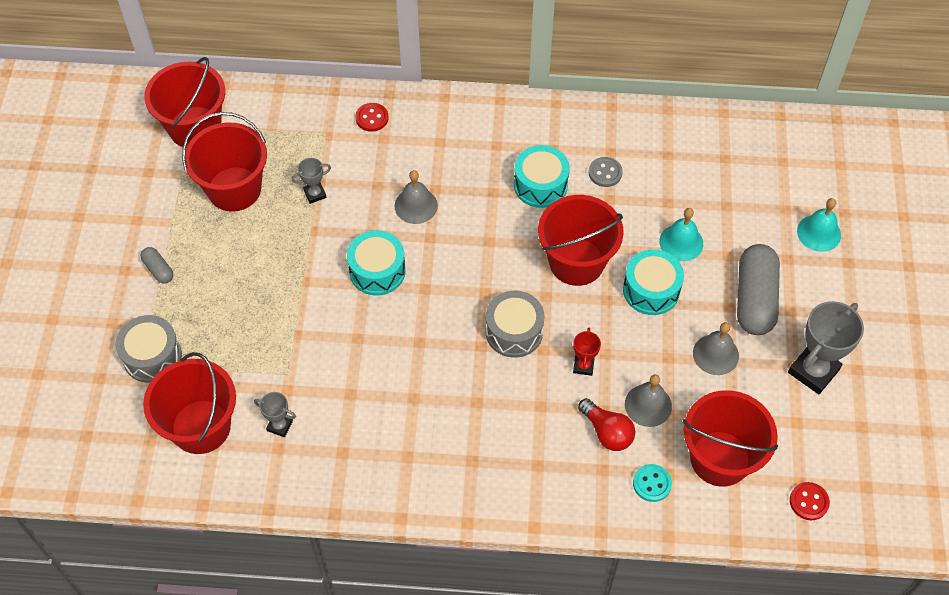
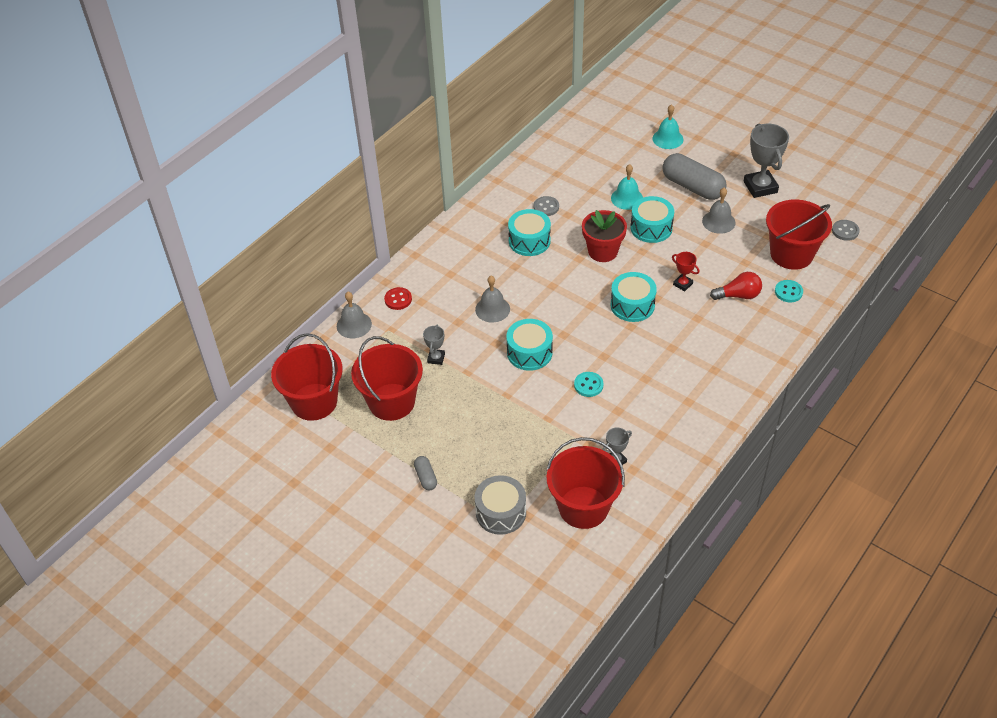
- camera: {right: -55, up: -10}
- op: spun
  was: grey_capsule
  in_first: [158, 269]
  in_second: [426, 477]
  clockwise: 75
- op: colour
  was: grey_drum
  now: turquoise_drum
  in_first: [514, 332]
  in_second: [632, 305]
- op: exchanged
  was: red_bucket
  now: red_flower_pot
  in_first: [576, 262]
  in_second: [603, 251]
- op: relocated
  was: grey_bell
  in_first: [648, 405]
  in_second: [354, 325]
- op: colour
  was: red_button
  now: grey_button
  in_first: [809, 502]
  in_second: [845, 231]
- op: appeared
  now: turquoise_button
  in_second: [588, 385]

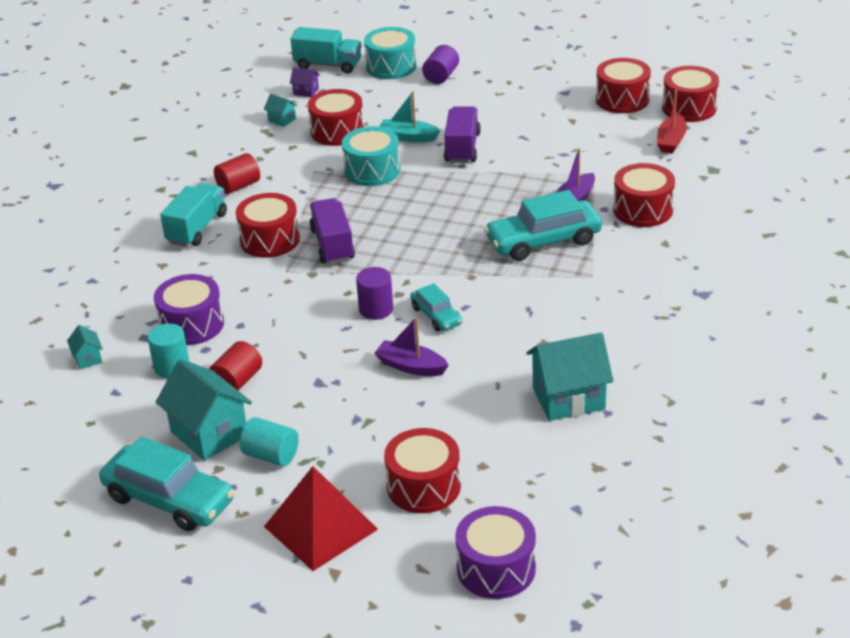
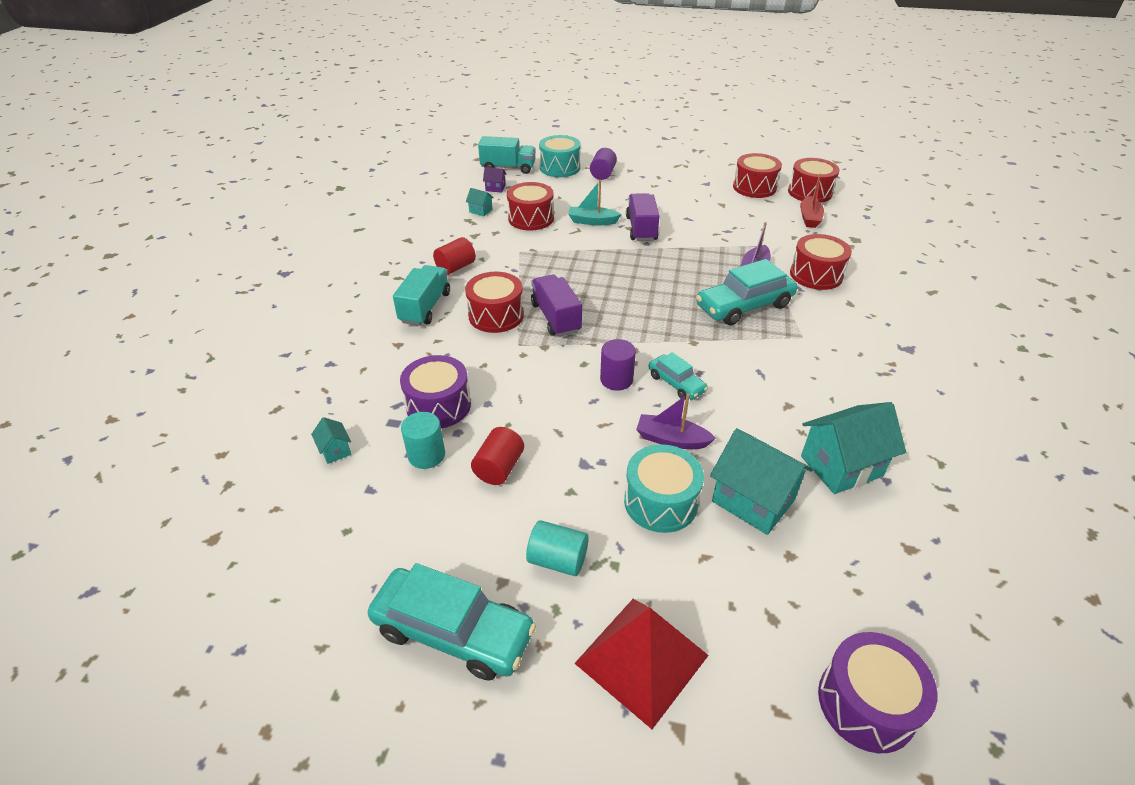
- camera: {right: -10, up: 5}
- op: relocated
  was: turquoise_house
  in_first: [209, 433]
  in_second: [753, 500]
- op: relocated
  was: turquoise_drum
  in_first: [372, 170]
  in_second: [660, 502]
- op: missing
  was: red_drum
  in_first: [423, 486]

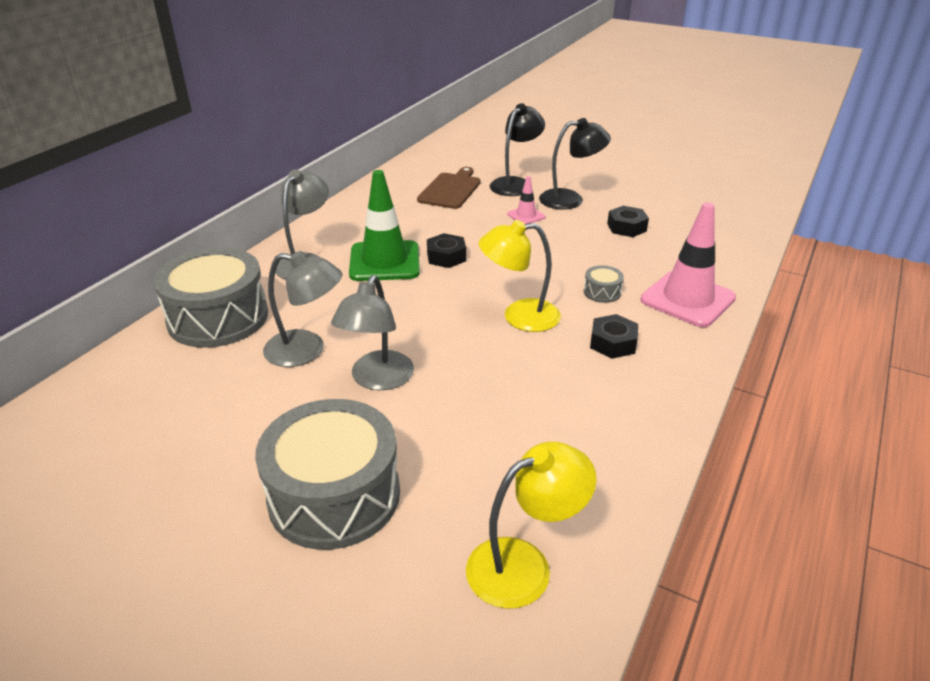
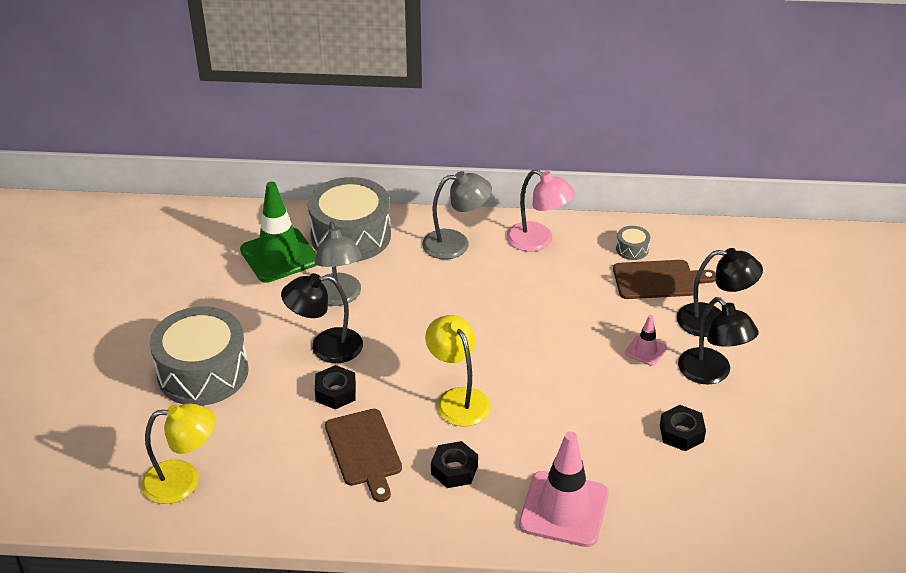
- camera: {right: 65, up: 5}
- op: colour
  was: grey_lamp
  now: black_lamp
  in_first: [377, 380]
  in_second: [326, 347]
- op: relocated
  was: green_traffic_cone
  in_first: [384, 261]
  in_second: [279, 255]
- op: relocated
  was: black_nut
  in_first: [446, 257]
  in_second: [335, 392]
- op: spun
  was: yellow_lamp
  in_first: [524, 565]
  in_second: [183, 481]
  clockwise: -45
- op: relocated
  was: grey_drum
  in_first: [602, 292]
  in_second: [632, 249]
- op: appeared
  now: brown_cutting_board
  in_second: [364, 451]
- op: appeared
  now: pink_lamp
  in_second: [538, 241]

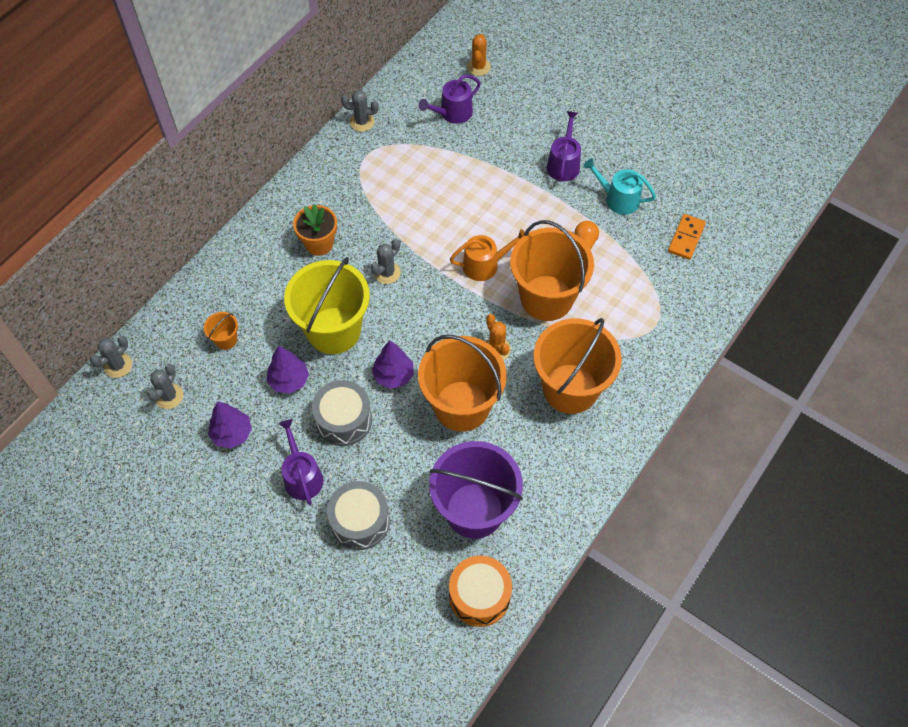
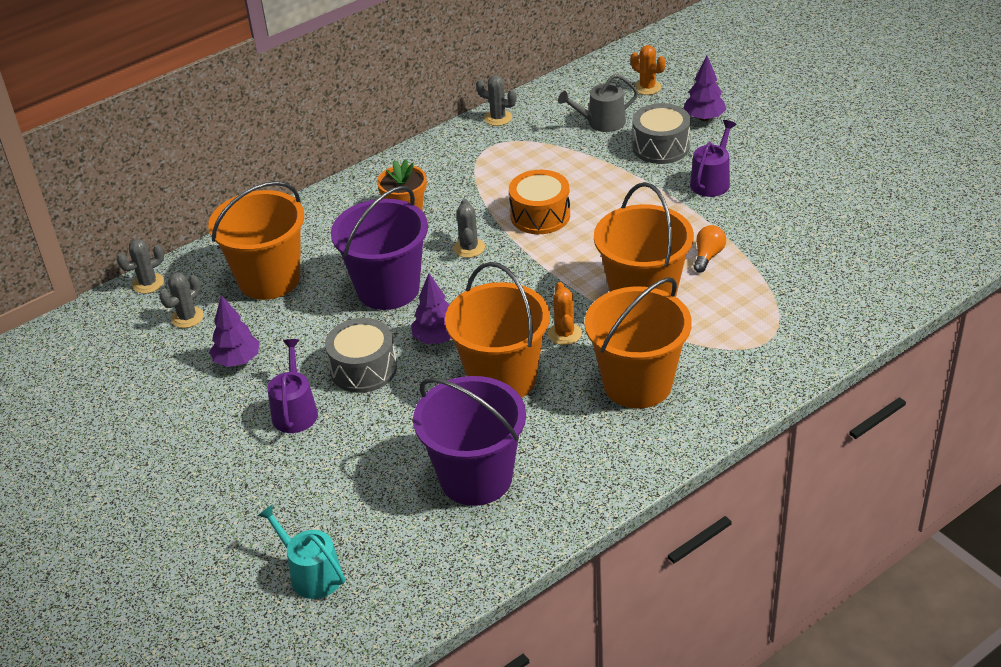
- camera: {right: 20, up: -20}
- op: size
  was: orange_bucket
  in_first: [226, 340]
  in_second: [269, 279]
  ratio: 2.44
- op: relocated
  was: purple_tree
  in_first: [289, 380]
  in_second: [704, 118]
- op: colour
  was: yellow_bucket
  now: purple_bucket
  in_first: [334, 330]
  in_second: [388, 289]
- op: relocated
  was: grey_drum
  in_first: [360, 521]
  in_second: [661, 147]
- op: spun
  was: grey_cactus
  in_first: [387, 273]
  in_second: [469, 248]
  clockwise: -60
- op: colour
  was: purple_watering_can
  now: grey_watering_can
  in_first: [452, 113]
  in_second: [601, 122]
- op: relocated
  was: orange_drum
  in_first: [479, 596]
  in_second: [540, 215]
- op: missing
  was: orange_watering_can
  in_first: [485, 265]
- op: spun
  was: orange_cactus
  in_first: [478, 67]
  in_second: [647, 87]
  clockwise: -75
- op: relocated
  was: turquoise_watering_can
  in_first: [618, 199]
  in_second: [311, 574]
- op: missing
  was: orange_domino
  in_first: [686, 238]

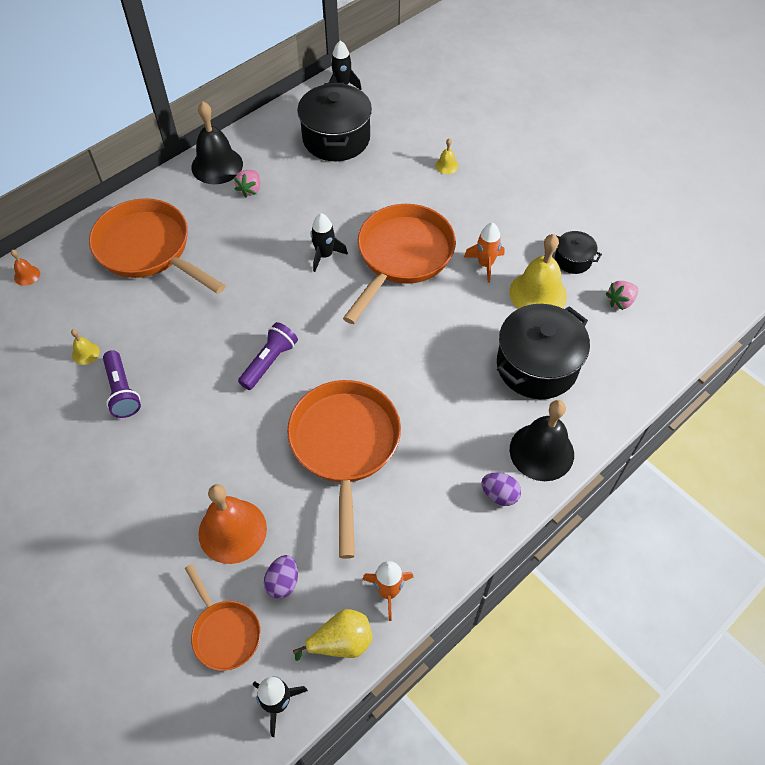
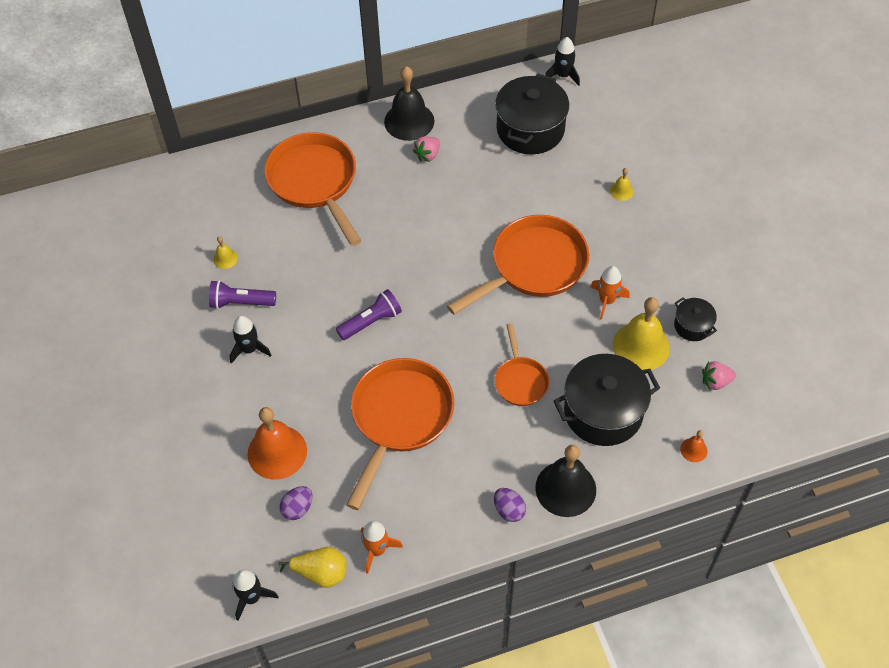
- camera: {right: 25, up: 0}
- op: relocated
  was: orange_bell
  in_first: [27, 275]
  in_second: [693, 450]
- op: spun
  was: purple_flashlight
  in_first: [122, 391]
  in_second: [241, 302]
  clockwise: 90
- op: relocated
  was: orange_pan
  in_first: [225, 632]
  in_second: [520, 381]
- op: relocated
  was: black_rocket
  in_first: [324, 255]
  in_second: [249, 349]

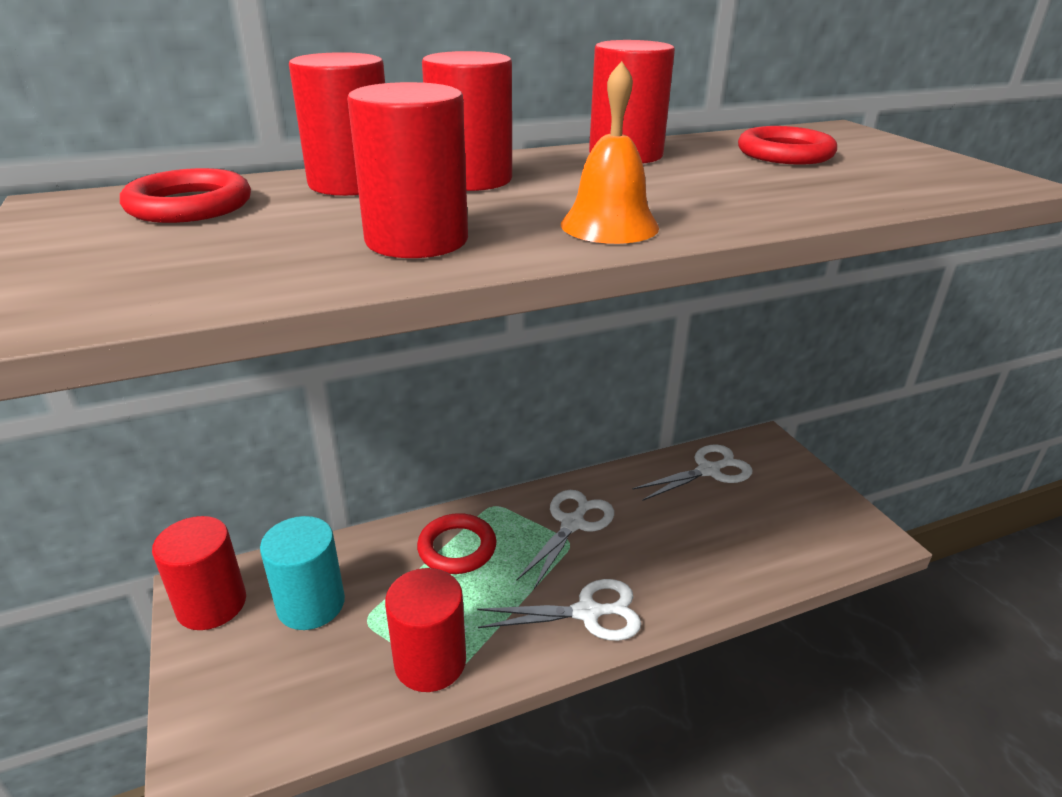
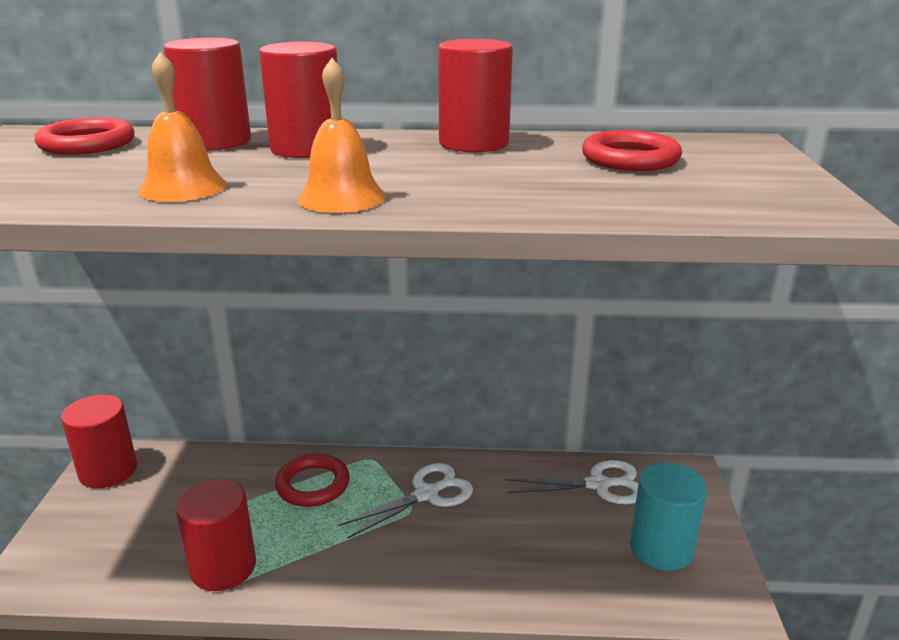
- camera: {right: 25, up: -5}
- op: relocated
  was: turquoise_cylinder
  in_first: [311, 604]
  in_second: [661, 548]
- op: exchanged
  was: red_cylinder
  now: orange_bell
  in_first: [416, 240]
  in_second: [183, 187]
- op: missing
  was: white_scissors
  in_first: [587, 613]

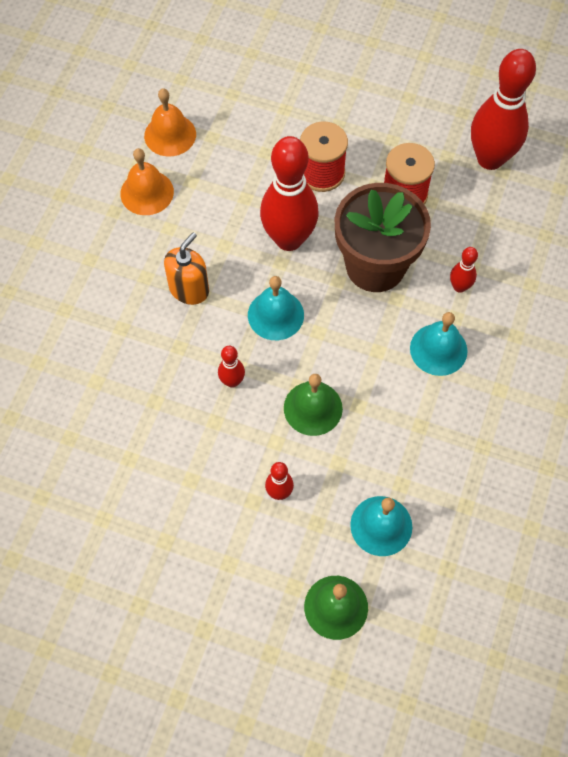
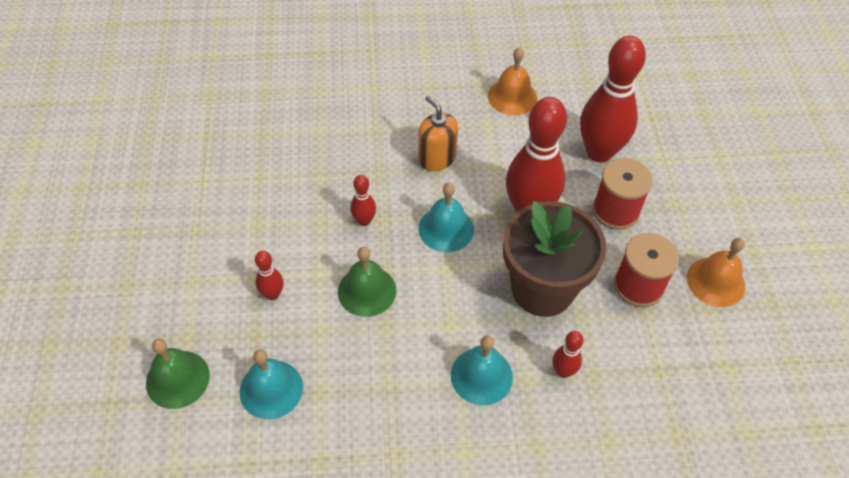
- camera: {right: 65, up: -10}
- op: relocated
  was: orange_bell
  in_first: [170, 135]
  in_second: [715, 281]
- op: spun
  was: orange_soap_dispenser
  in_first: [189, 289]
  in_second: [437, 158]
  clockwise: -135
- op: relocated
  was: red_bowling_pin
  in_first: [490, 159]
  in_second: [599, 152]

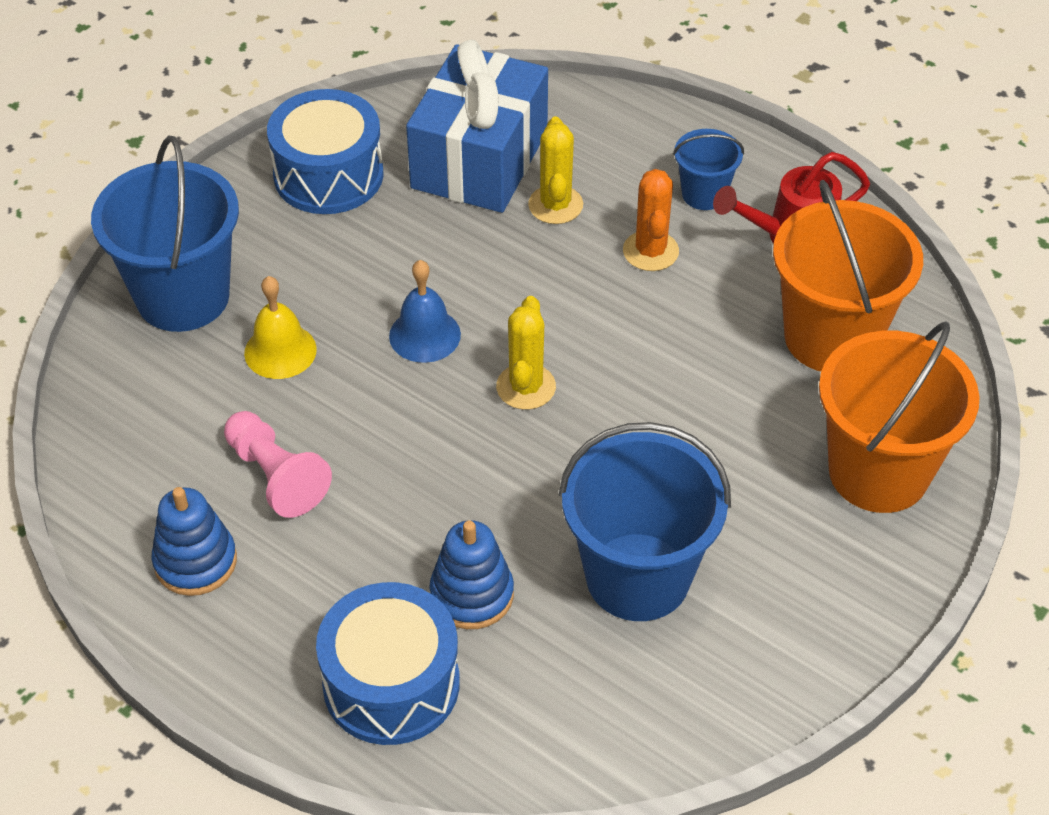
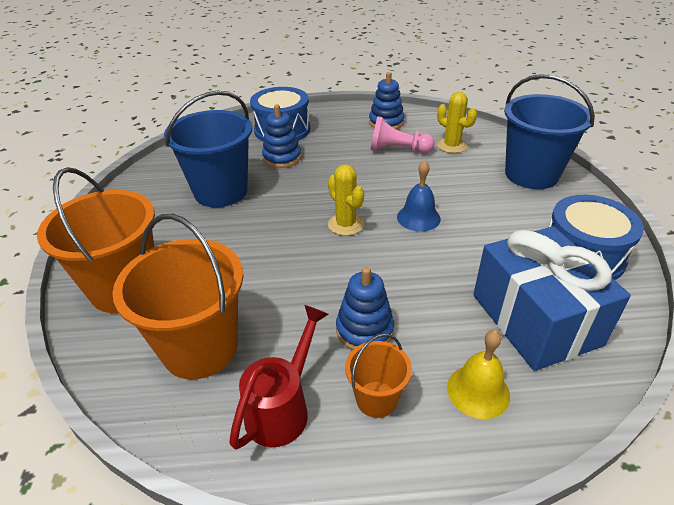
- camera: {right: 140, up: -10}
- op: relocated
  was: yellow_bell
  in_first: [280, 351]
  in_second: [478, 391]
- op: relocated
  was: yellow_cactus
  in_first: [555, 205]
  in_second: [451, 146]
- op: exchanged
  was: orange_cactus
  now: blue_stacking_toy
  in_first: [650, 251]
  in_second: [364, 330]
- op: colour
  was: blue_bucket
  now: orange_bucket
  in_first: [704, 194]
  in_second: [376, 399]

